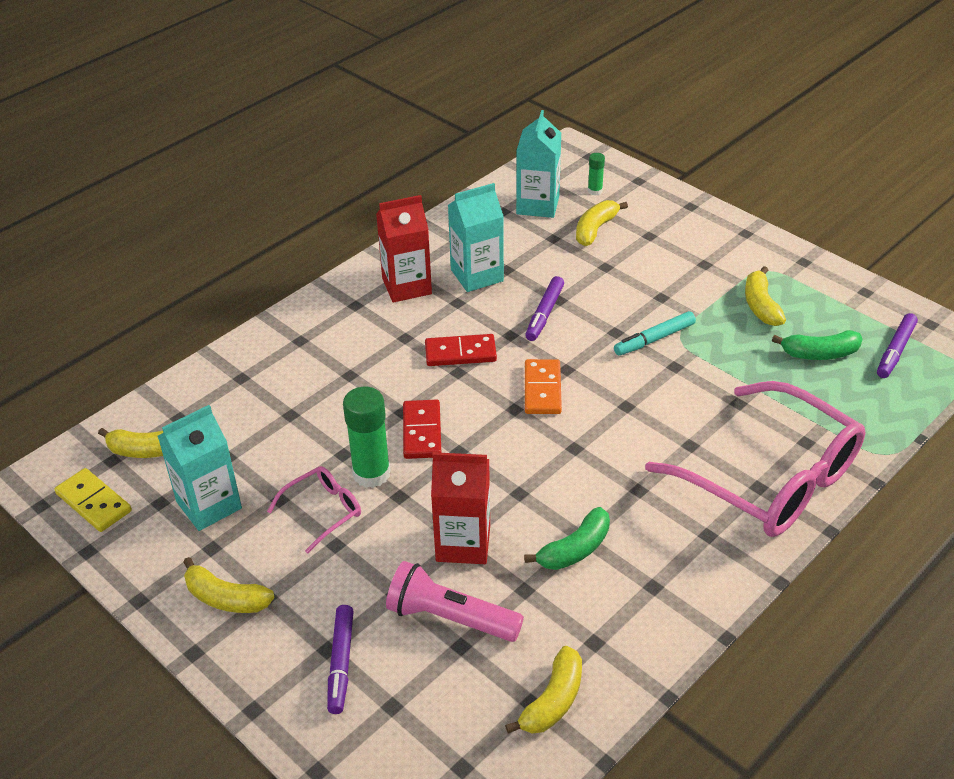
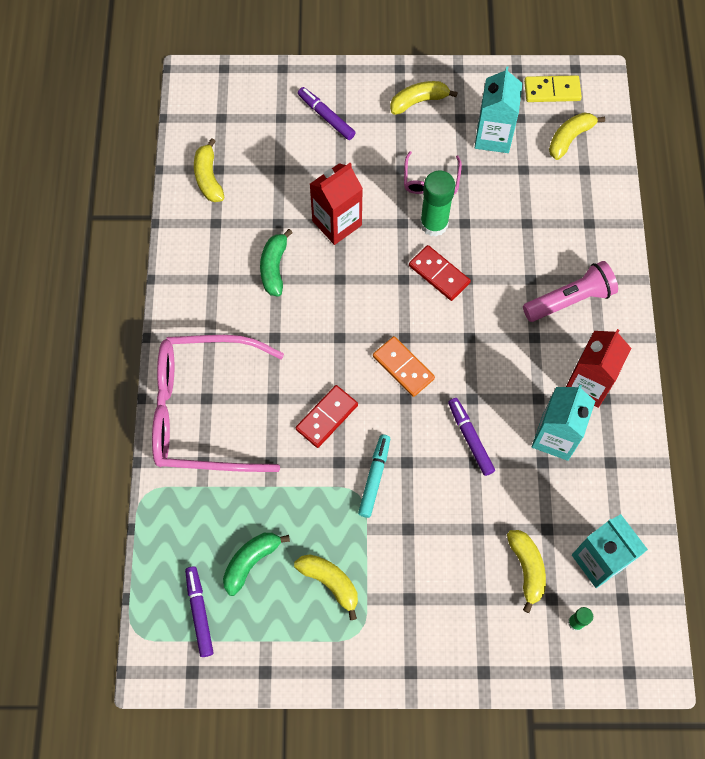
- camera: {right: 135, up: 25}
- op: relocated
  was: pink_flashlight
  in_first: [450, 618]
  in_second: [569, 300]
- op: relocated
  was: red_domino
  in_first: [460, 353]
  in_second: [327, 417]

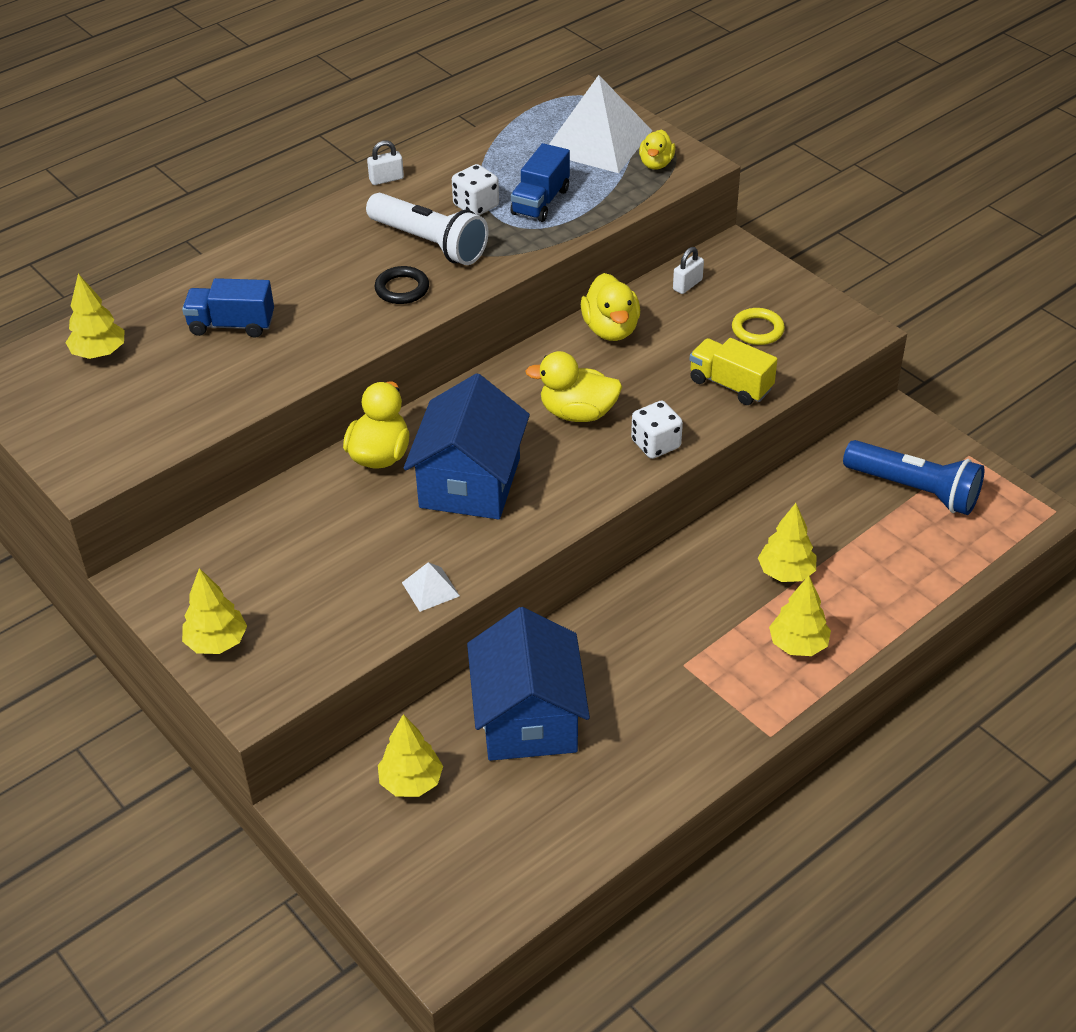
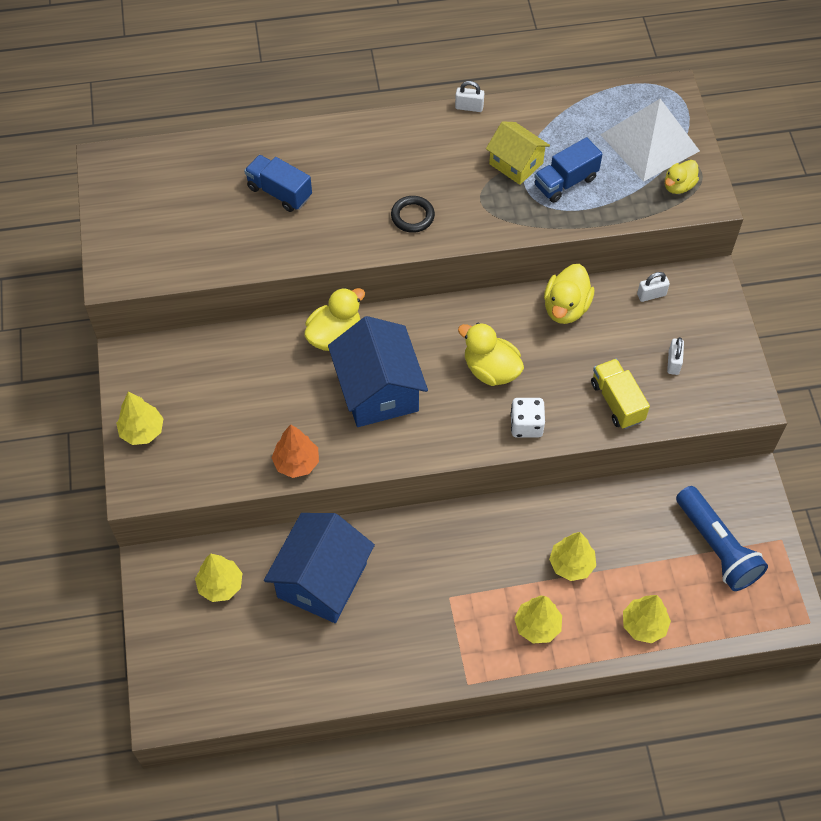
- camera: {right: 30, up: 15}
- op: relocated
  was: yellow_tree
  in_first: [99, 353]
  in_second: [644, 625]
- op: missing
  was: white_flashlight
  in_first: [429, 243]
- op: exchanged
  was: white_pyramid
  now: orange_tree
  in_first: [430, 589]
  in_second: [296, 463]
- op: spun
  was: blue_house
  in_first: [470, 483]
  in_second: [378, 390]
  clockwise: -60
- op: exchanged
  was: white_dice
  now: yellow_house
  in_first: [476, 206]
  in_second: [516, 163]
- op: exchanged
  was: yellow_ring
  now: white_padlock
  in_first: [757, 330]
  in_second: [673, 362]

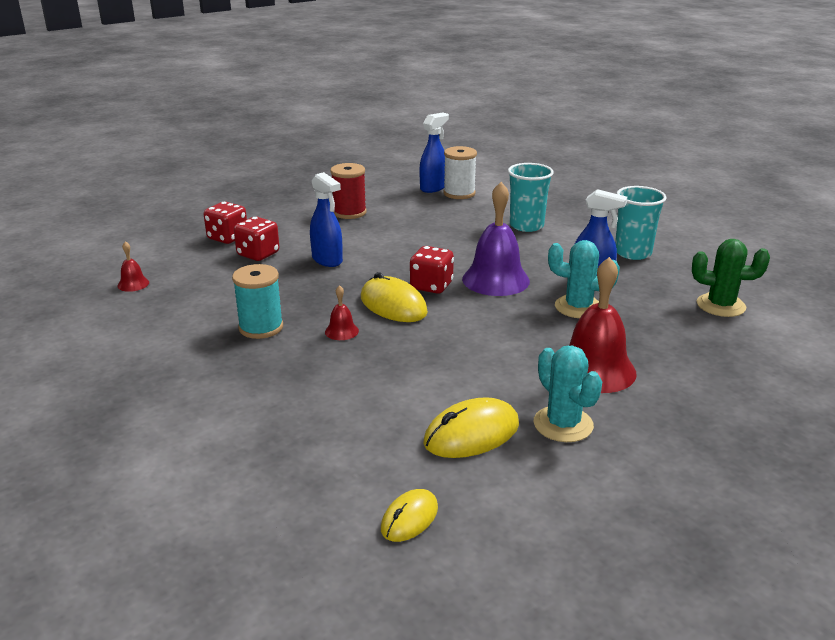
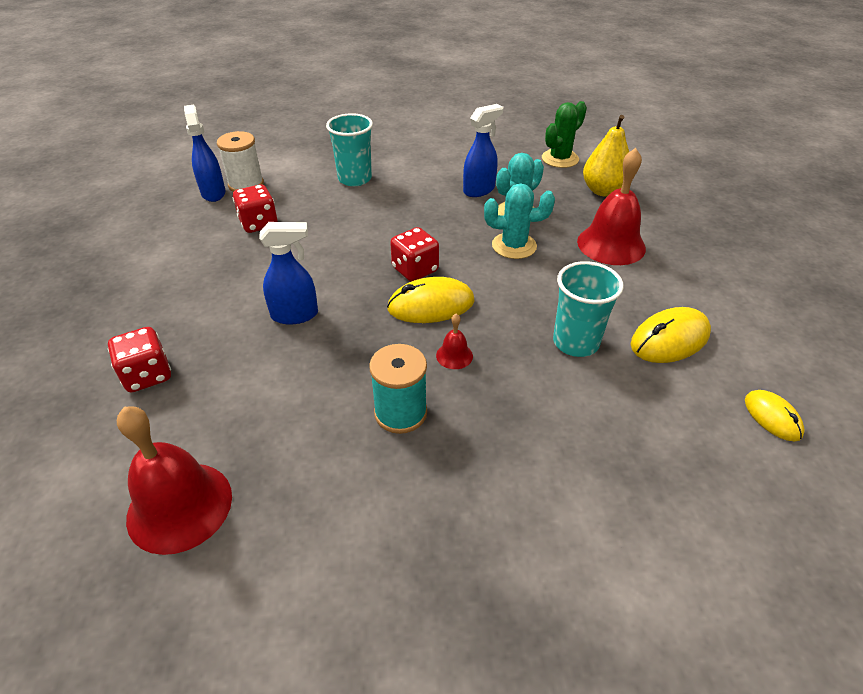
- camera: {right: -60, up: 15}
- op: size
  was: red_bell
  in_first: [133, 284]
  in_second: [179, 506]
  ratio: 2.22
- op: relocated
  was: red_dice
  in_first: [258, 254]
  in_second: [258, 224]
- op: missing
  was: red_spool
  in_first: [349, 212]
- op: spun
  was: yellow_mouse
  in_first: [471, 434]
  in_second: [669, 339]
  clockwise: 60
- op: missing
  was: purple_bell
  in_first: [495, 280]
- op: relocated
  was: turquoise_cactus
  in_first: [563, 424]
  in_second: [514, 246]
- op: relocated
  was: turquoise_cup
  in_first: [633, 253]
  in_second: [576, 342]
- op: appeared
  now: yellow_pear
  in_second: [603, 191]

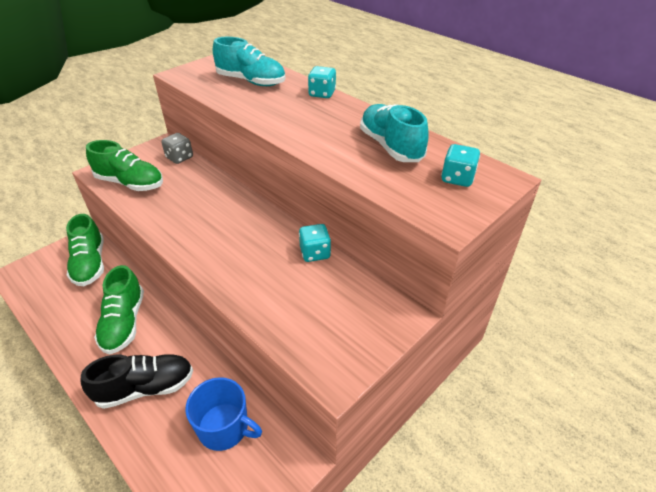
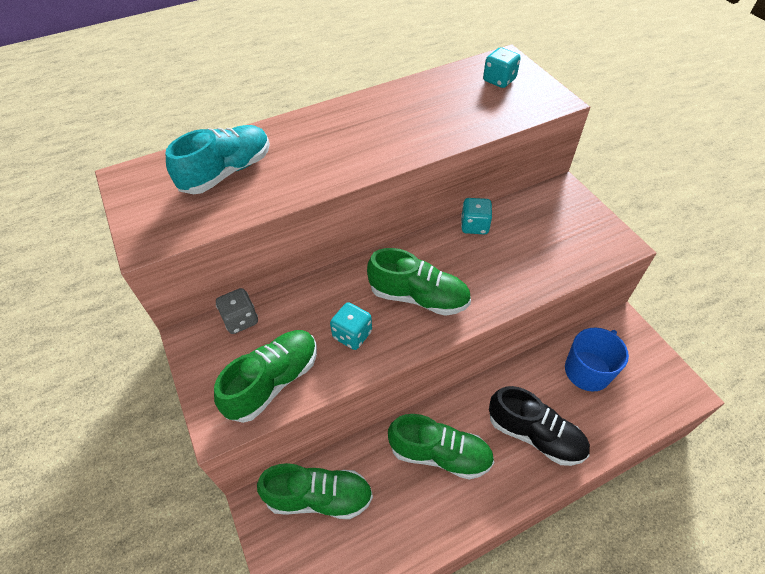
- camera: {right: -70, up: 10}
- op: spun
  was: black_shoe
  in_first: [145, 388]
  in_second: [534, 434]
  clockwise: 120
- op: relocated
  was: turquoise_dice
  in_first: [322, 94]
  in_second: [352, 335]
- op: missing
  was: turquoise_shoe
  in_first: [391, 146]
- op: appeared
  now: green_shoe
  in_second: [418, 297]

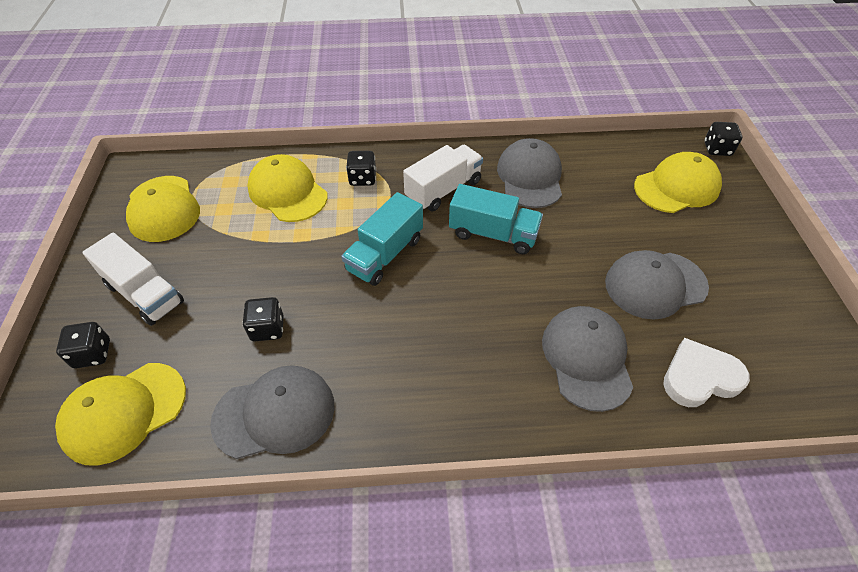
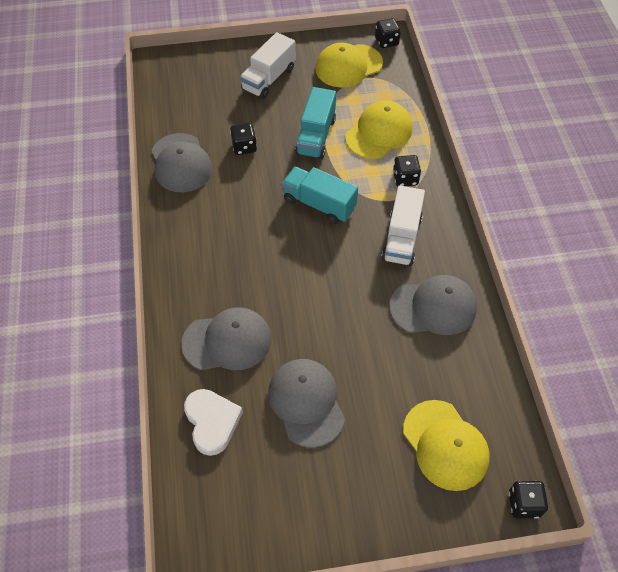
- camera: {right: 85, up: 5}
- op: missing
  was: yellow_cap
  in_first: [124, 412]
- op: relocated
  was: black_dice
  in_first: [93, 354]
  in_second: [386, 42]
- op: spun
  was: white_truck
  in_first: [443, 190]
  in_second: [401, 238]
  clockwise: 60
- op: relocated
  was: turquoise_truck
  in_first: [493, 234]
  in_second: [316, 136]

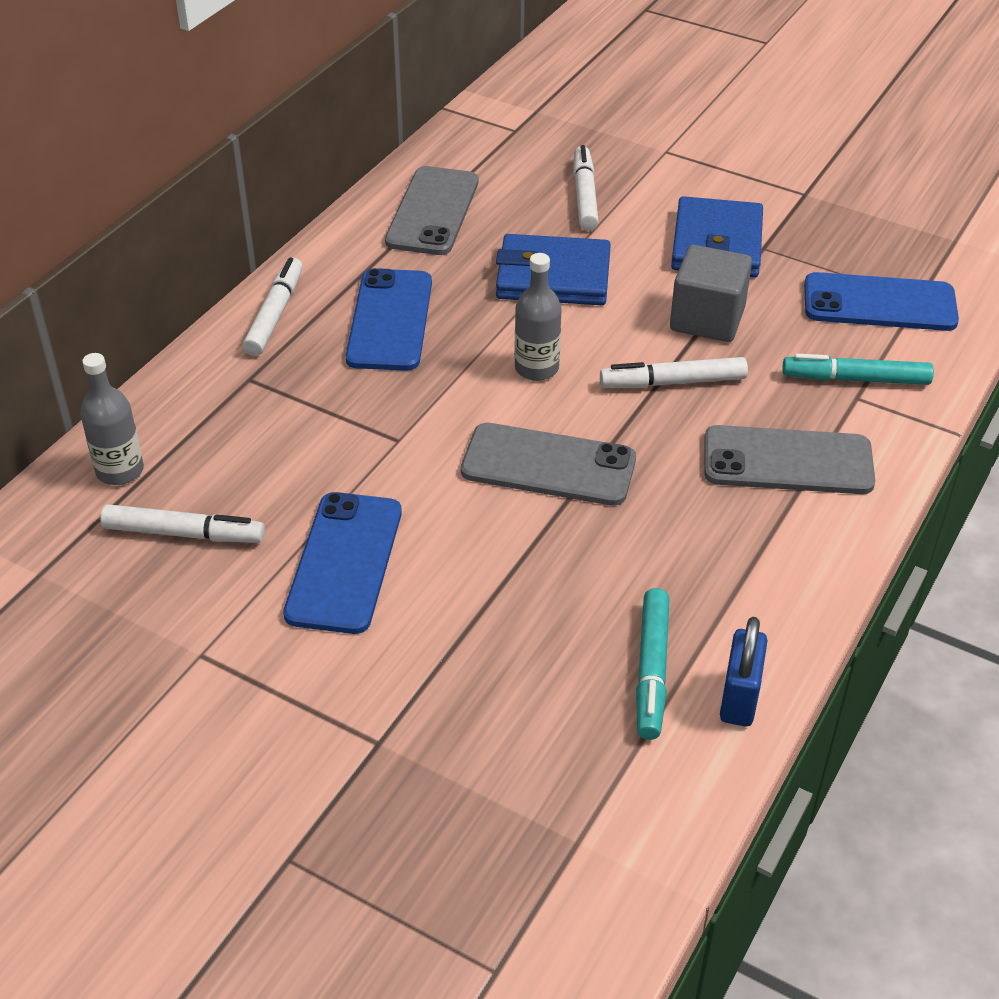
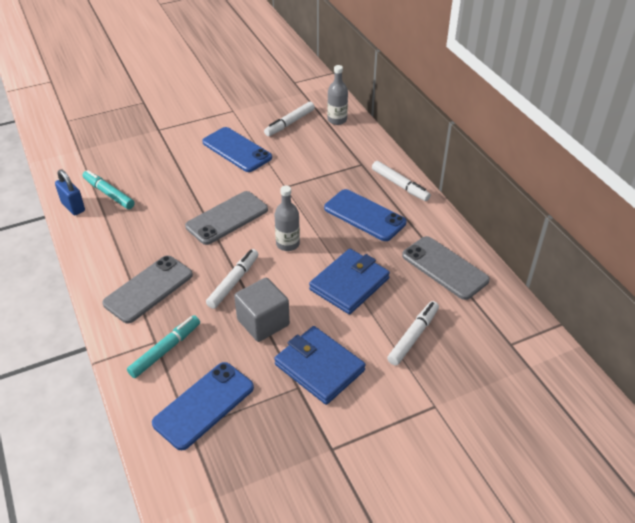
- camera: {right: 125, up: 0}
- op: spun
  was: white_marker
  in_first: [584, 196]
  in_second: [413, 336]
  clockwise: -90

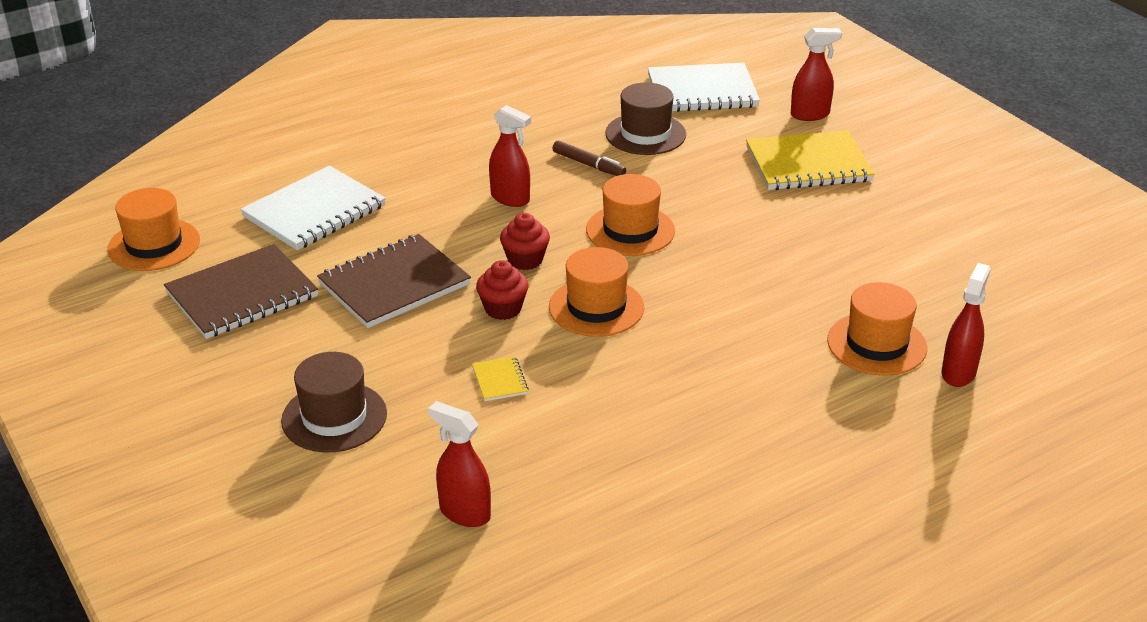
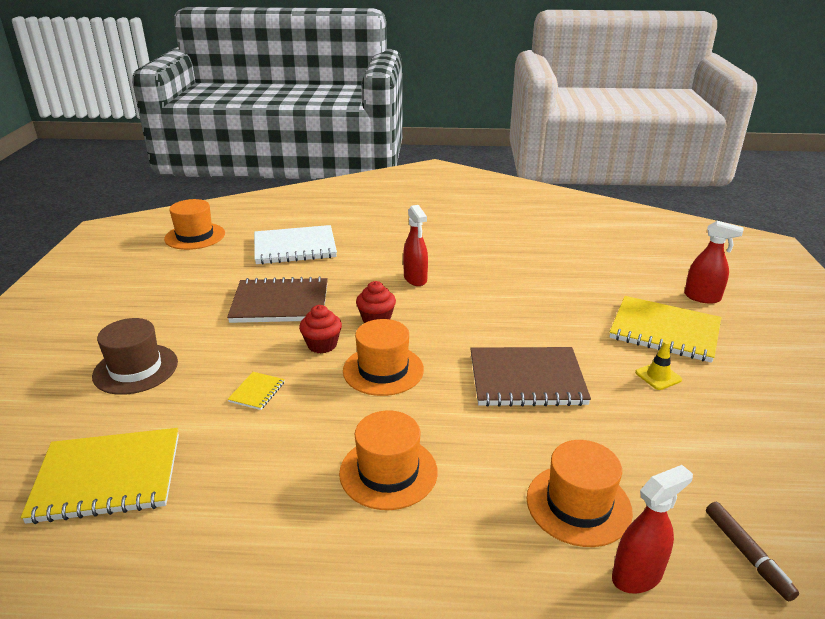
- camera: {right: 35, up: -5}
- op: relocated
  was: brown_notebook
  in_first: [242, 295]
  in_second: [526, 379]
- op: exchanged
  was: red_spray_bottle
  now: yellow_notebook
  in_first: [464, 513]
  in_second: [107, 477]
- op: relocated
  was: brown_marker
  in_first: [588, 165]
  in_second: [746, 554]
- op: relocated
  was: orange_hat
  in_first: [630, 230]
  in_second: [388, 472]
- op: missing
  was: brown_hat
  in_first: [645, 134]
- op: missing
  was: white_notebook
  in_first: [702, 91]
- op: appeared
  now: yellow_traffic_cone
  in_second: [658, 376]

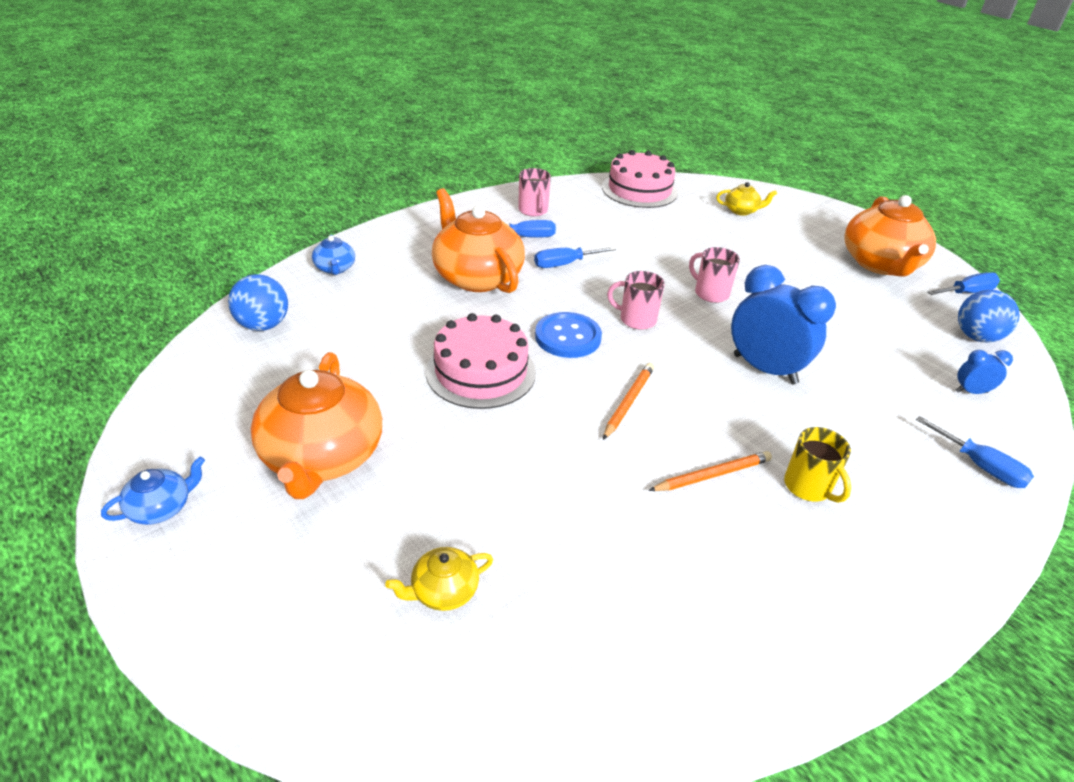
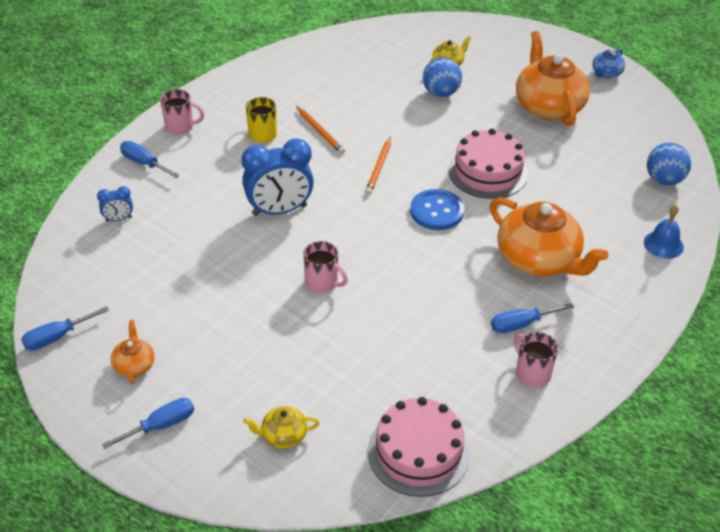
- camera: {right: 170, up: 5}
- op: exchanged
  was: blue_teapot
  now: blue_bell
  in_first: [335, 268]
  in_second: [663, 244]
- op: relocated
  was: blue_screwdriver
  in_first: [564, 264]
  in_second: [161, 426]
- op: relocated
  was: pink_mug
  in_first: [636, 319]
  in_second: [180, 127]
- op: spun
  was: orange_pencil
  in_first: [712, 475]
  in_second: [320, 131]
  clockwise: -90
- op: spun
  was: blue_clock
  in_first: [764, 369]
  in_second: [279, 210]
  clockwise: -45
- op: size
  was: orange_teapot
  in_first: [880, 264]
  in_second: [134, 365]
  ratio: 0.46
- op: relocated
  was: blue_ball
  in_first: [976, 337]
  in_second: [441, 93]

